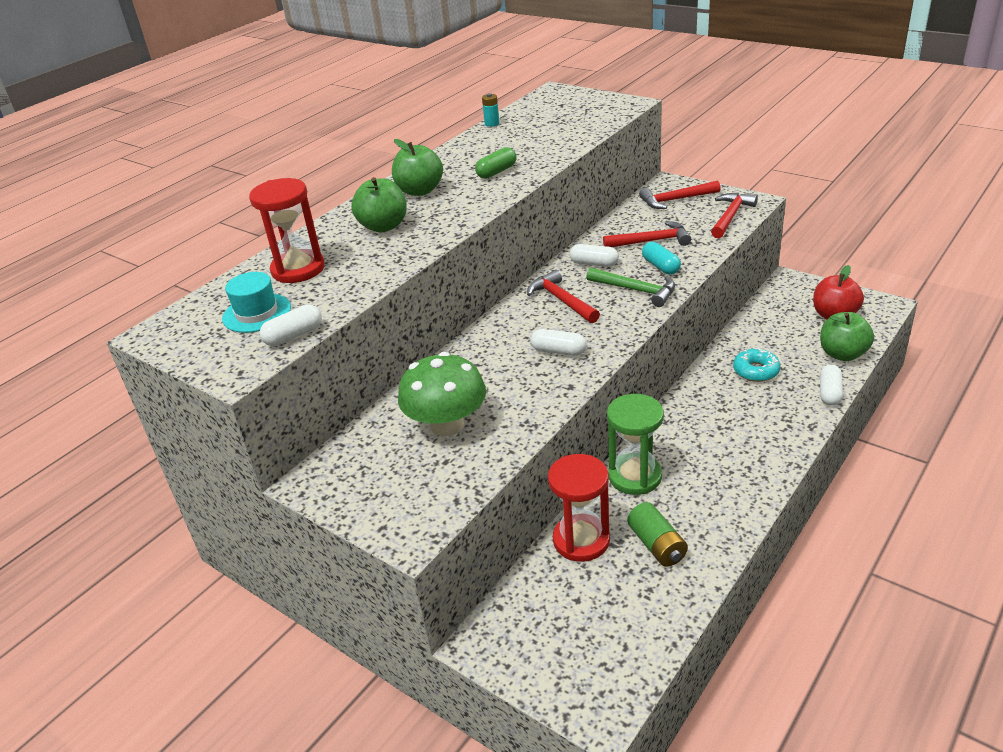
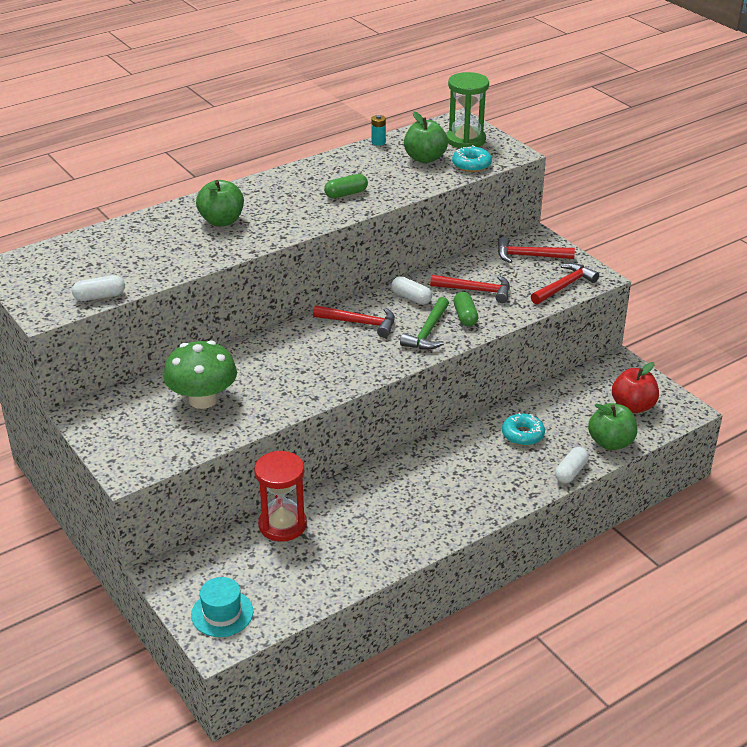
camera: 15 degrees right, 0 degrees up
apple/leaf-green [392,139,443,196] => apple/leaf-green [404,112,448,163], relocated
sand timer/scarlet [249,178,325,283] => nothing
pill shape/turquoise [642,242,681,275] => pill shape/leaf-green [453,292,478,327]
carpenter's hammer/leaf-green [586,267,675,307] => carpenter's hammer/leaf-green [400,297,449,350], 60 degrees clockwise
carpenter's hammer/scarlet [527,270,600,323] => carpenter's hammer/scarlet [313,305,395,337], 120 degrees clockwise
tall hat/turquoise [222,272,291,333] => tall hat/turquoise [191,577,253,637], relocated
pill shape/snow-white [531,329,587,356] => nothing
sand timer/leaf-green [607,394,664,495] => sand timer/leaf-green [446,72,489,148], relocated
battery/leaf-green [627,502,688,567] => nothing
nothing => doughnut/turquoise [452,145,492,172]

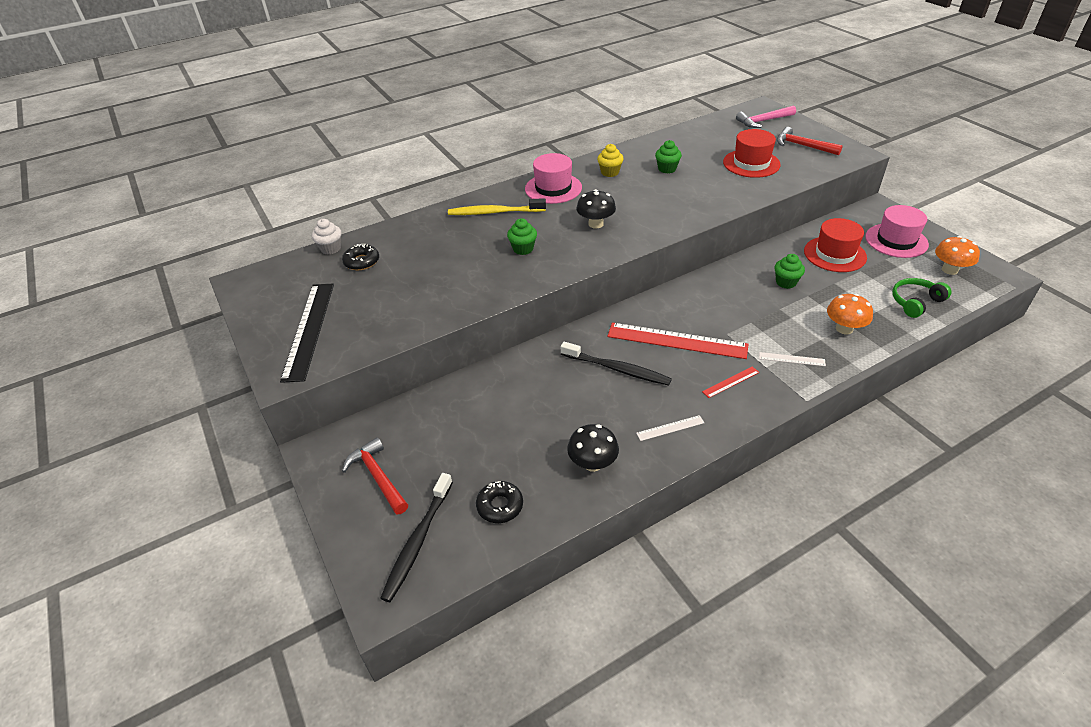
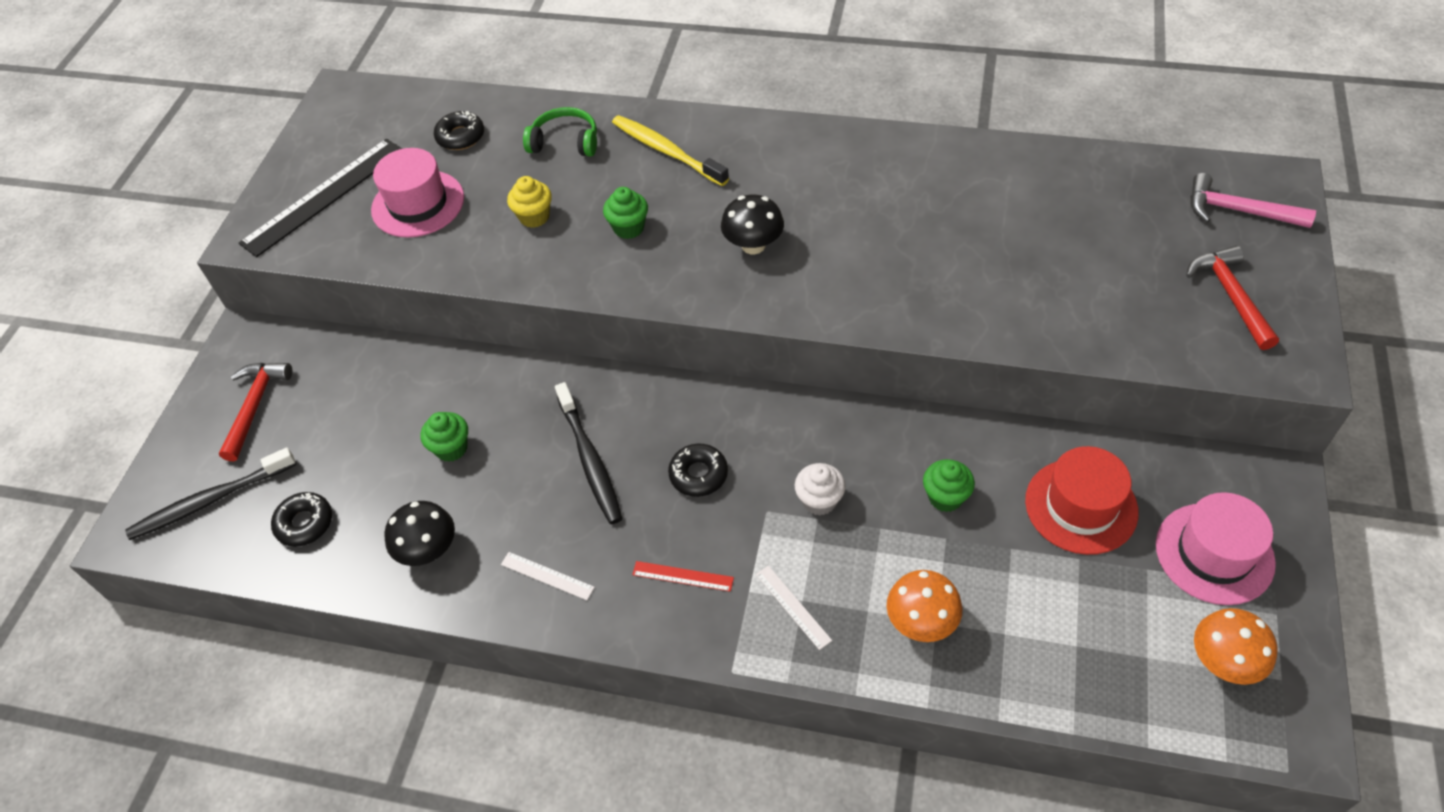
camera: 45 degrees right, 10 degrees up
tall hat/scarlet [723,129,781,178] => nothing
cupcake/leaf-green [655,140,682,174] => cupcake/leaf-green [421,412,468,462], relocated
cupcake/golden [597,144,624,177] => cupcake/golden [507,176,552,228], relocated
tall hat/pink [525,153,582,204] => tall hat/pink [371,148,464,238], relocated
cupcake/snow-white [312,219,342,254] => cupcake/snow-white [795,463,846,516], relocated
over-ear headphones/leaf-green [892,278,951,318] => over-ear headphones/leaf-green [523,107,597,157], relocated
measuring stick/scarlet [607,323,749,359] => doughnut/ebony [668,443,728,497]

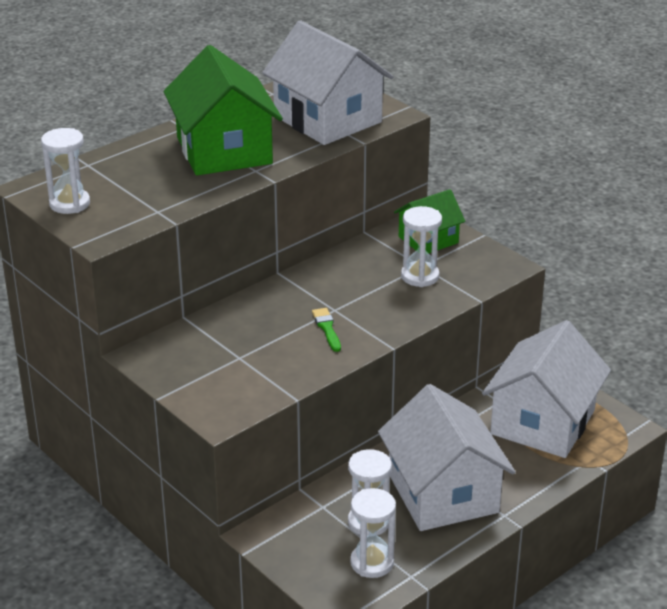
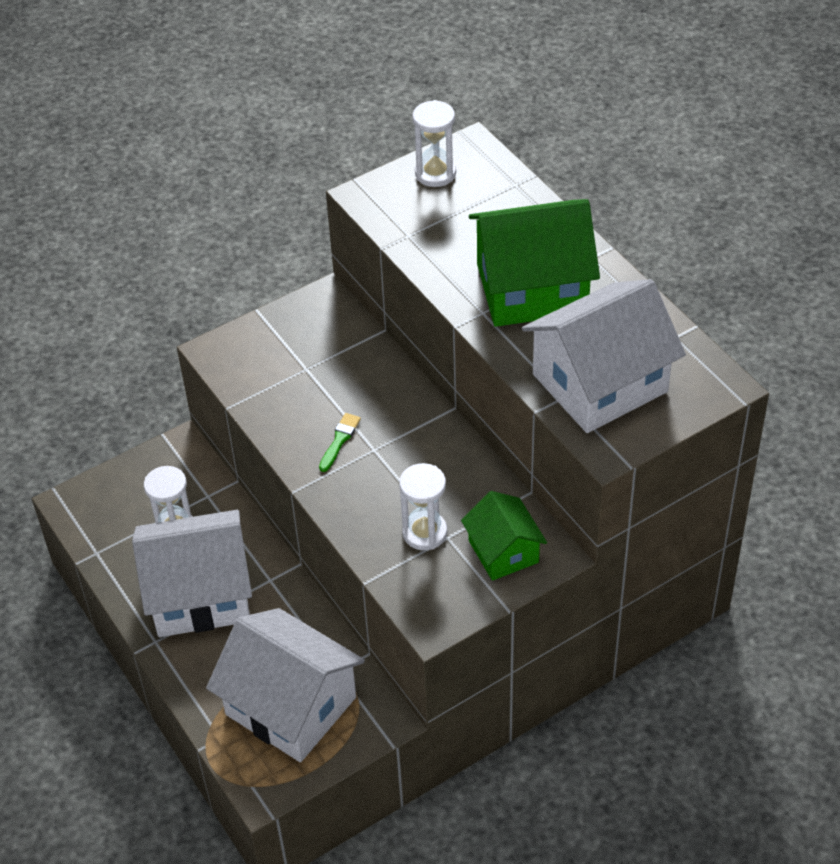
camera: 100 degrees right, 15 degrees up
paint brush/leaf-green [312,308,341,352] => paint brush/leaf-green [319,413,361,472], 60 degrees counterclockwise
sand timer/snow-white [350,488,396,578] => nothing

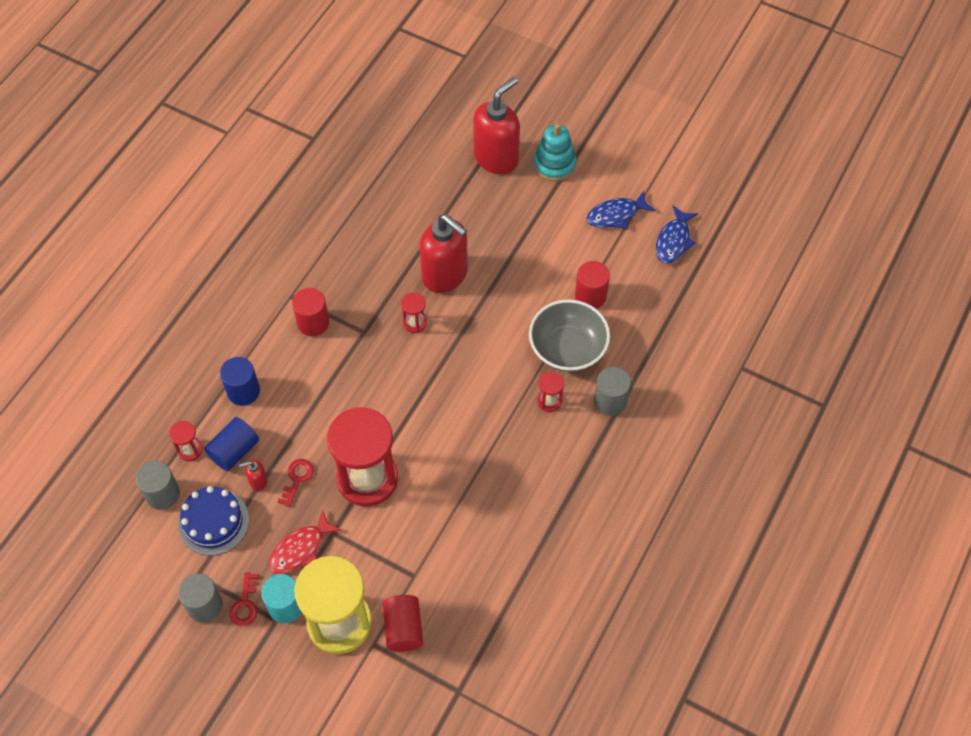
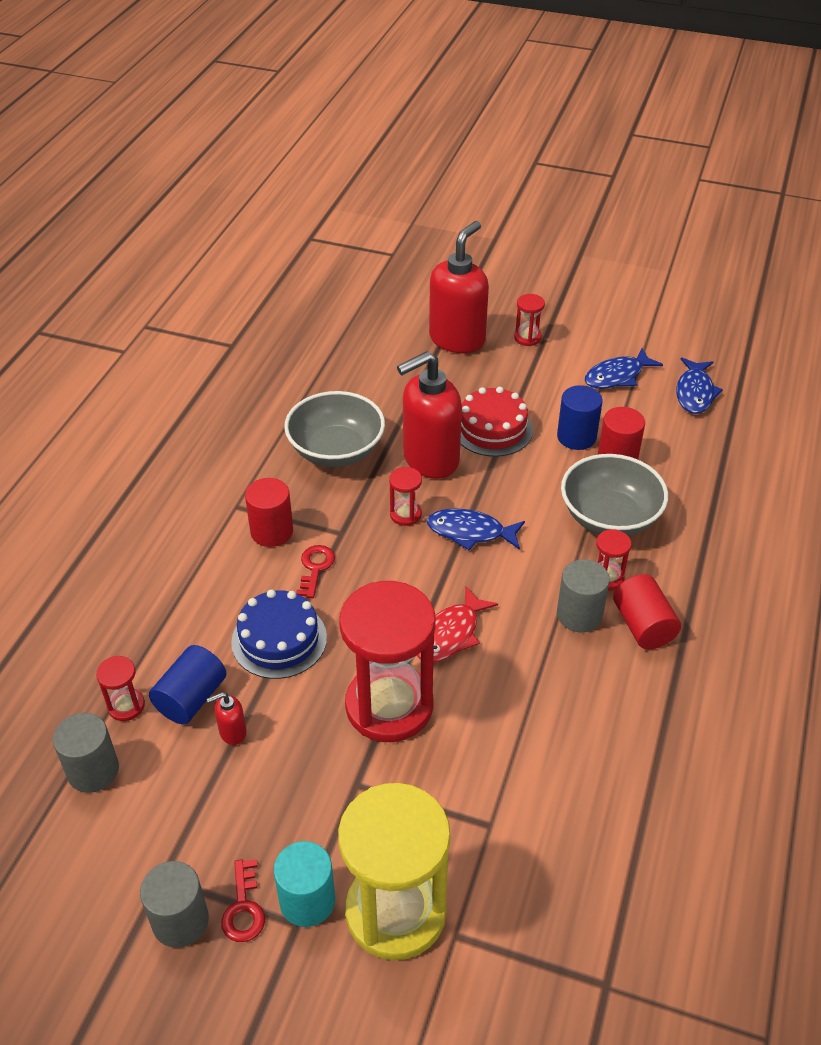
camera: 10 degrees left, 15 degrees down
stacking toy/turquoise [533,123,576,182] => sand timer/scarlet [514,294,545,346]
soap dispenser/scarlet [419,214,468,293] => soap dispenser/scarlet [397,351,462,479], 120 degrees clockwise
cylinder/blue [220,357,260,406] => cylinder/blue [557,385,603,450], relocated
cylinder/ash-grey [594,367,631,416] => cylinder/ash-grey [557,559,610,632], relocated
latchkey/scarlet [277,459,314,507] => latchkey/scarlet [296,545,335,598], relocated
cake/blue [178,486,249,556] => cake/blue [231,590,327,679], relocated
toy fish/scarlet [269,509,342,574] => toy fish/scarlet [417,586,498,663], relocated
cylinder/scarlet [383,595,423,652] => cylinder/scarlet [613,574,681,649], relocated
nothing => cake/scarlet [460,387,533,457]
nothing => serving bowl/ash-grey [284,391,385,467]
nothing => toy fish/blue [427,508,525,550]

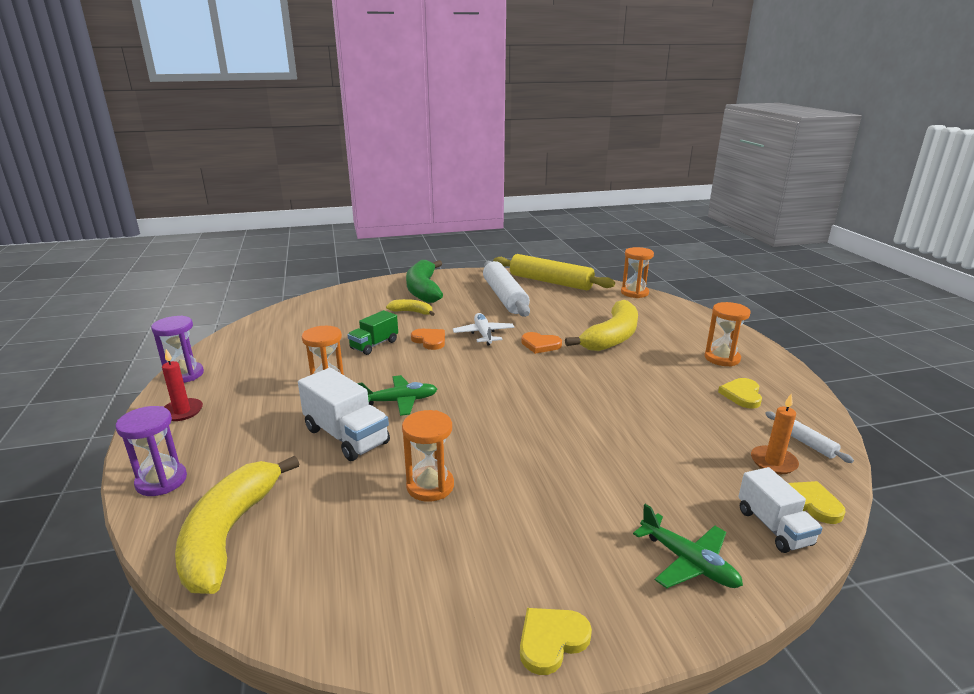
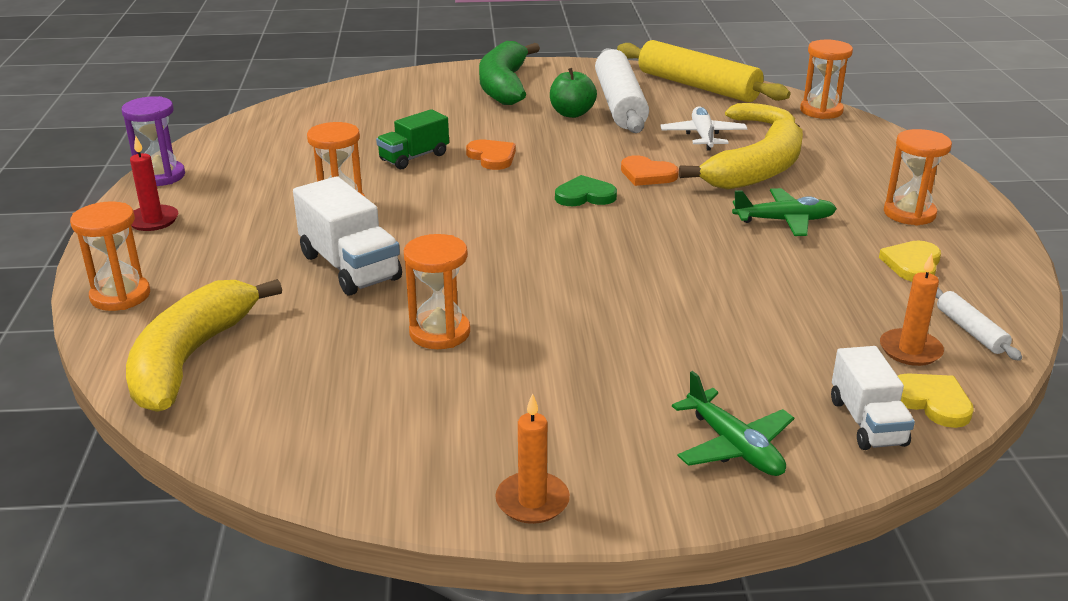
camera: 10 degrees right, 5 degrees up
banana fruit/golden [386,299,434,316] => banana fruit/golden [725,103,800,127], relocated
plane/snow-white [453,313,514,346] => plane/snow-white [660,106,748,151], relocated
plane/leaf-green [357,375,437,416] => plane/leaf-green [732,188,837,236], relocated
sand timer/violet [116,406,187,496] => sand timer/bright orange [70,201,150,311]
love heart/golden [520,608,592,675] => wax candle/bright orange [495,393,570,524]
nothing => apple/leaf-green [550,68,597,118]
nothing => love heart/leaf-green [555,175,617,206]

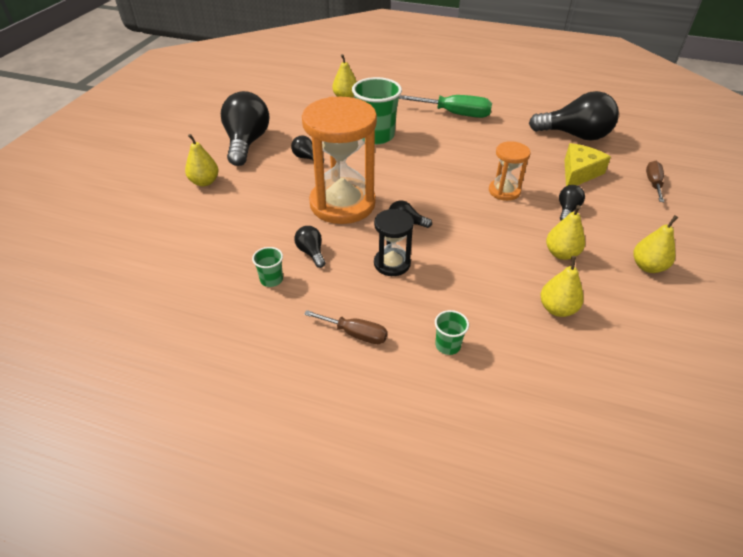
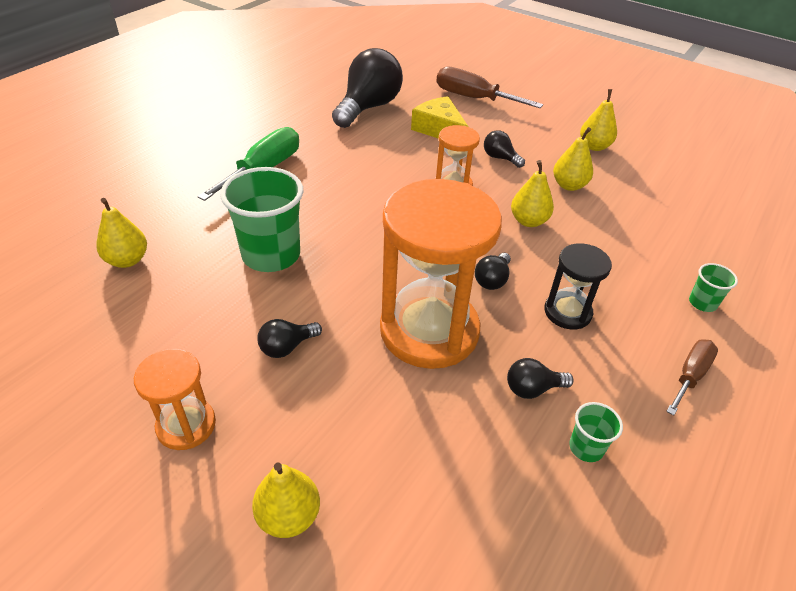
camera: 75 degrees left, 0 degrees up
bulb/ebony [221,91,269,166] => sand timer/bright orange [134,349,216,450]
flat screwdriver/brown [646,161,664,202] => flat screwdriver/brown [436,66,543,108], x1.67
pear fruit/golden [540,256,584,317] => pear fruit/golden [511,160,554,227], relocated

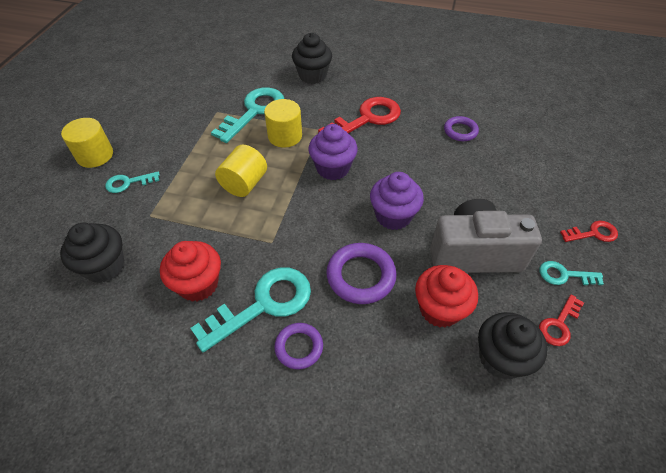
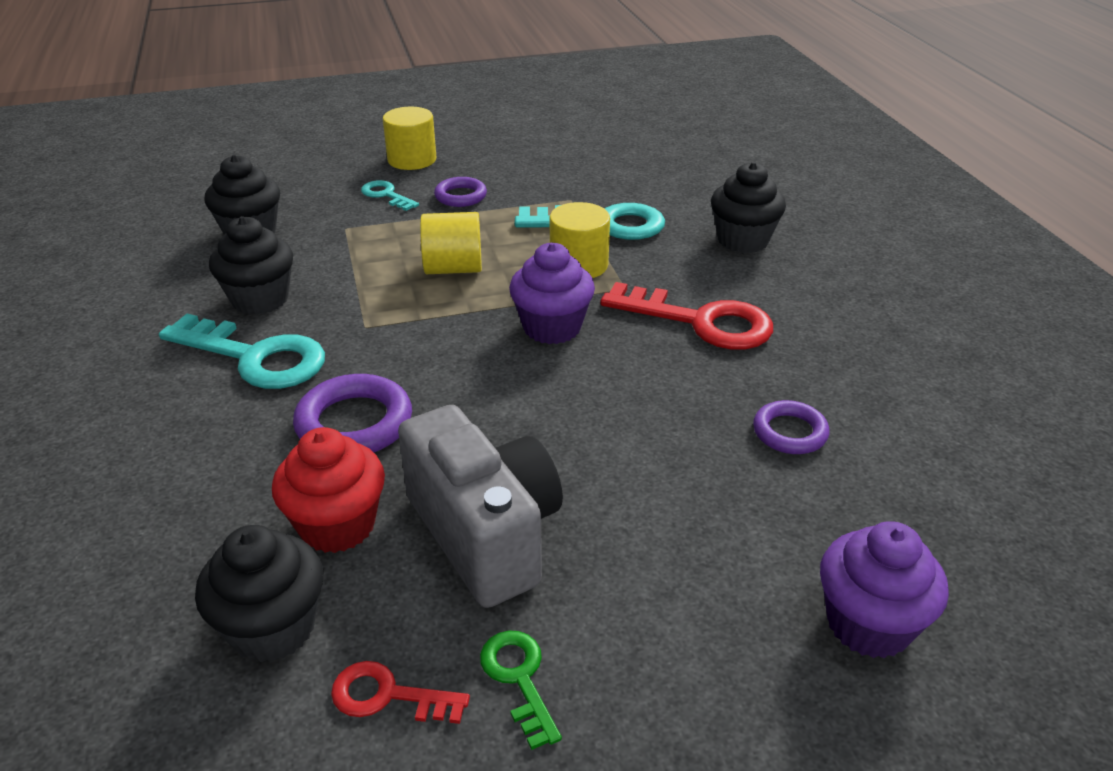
camera: 60 degrees right, 15 degrees down
cupcake/violet [370,172,424,230] => cupcake/violet [820,521,949,658], relocated
latchkey/scarlet [560,221,618,242] => nothing
cupcake/scarlet [160,241,221,302] => cupcake/ebony [209,216,293,315]
latchkey/turquoise [540,261,604,285] => latchkey/leaf-green [480,631,562,750]
torus/violet [274,323,323,369] => torus/violet [434,177,487,207], relocated

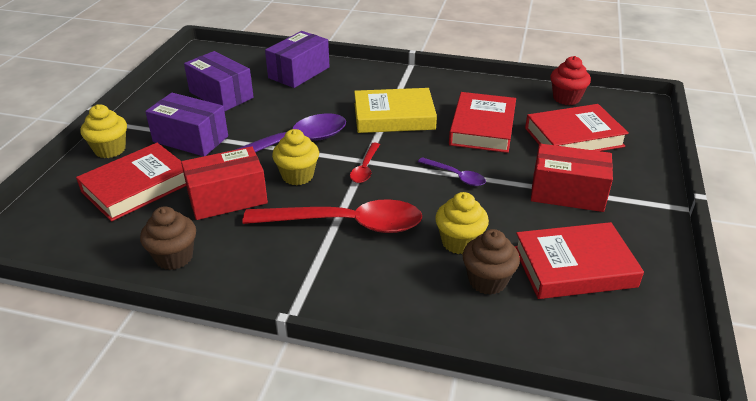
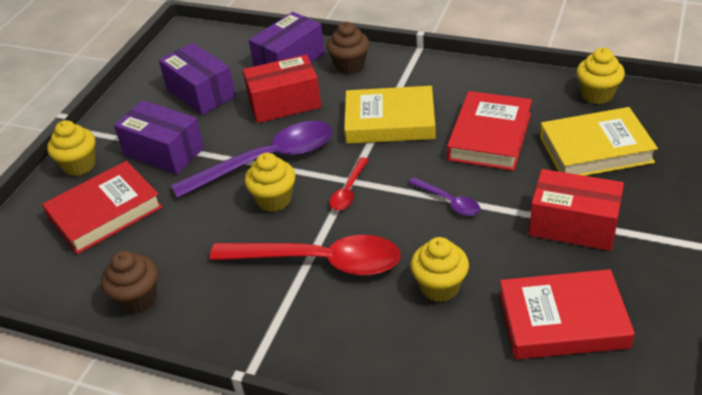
camera: 10 degrees right, 5 degrees up
cupcake/scarlet [551,56,591,105] => cupcake/golden [576,48,625,104]
hardback/scarlet [525,104,629,151] => hardback/golden [540,107,658,176]
package/scarlet [181,146,268,220] => package/scarlet [243,54,321,123], relocated
cupcake/brown [463,229,520,295] => cupcake/brown [327,22,369,74], relocated

